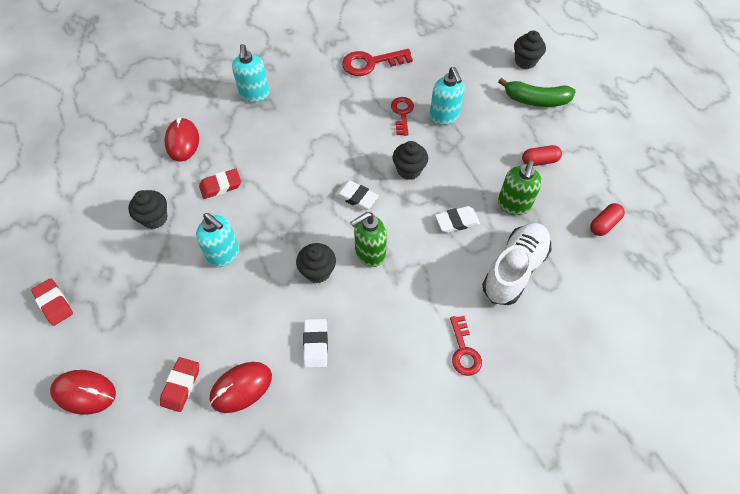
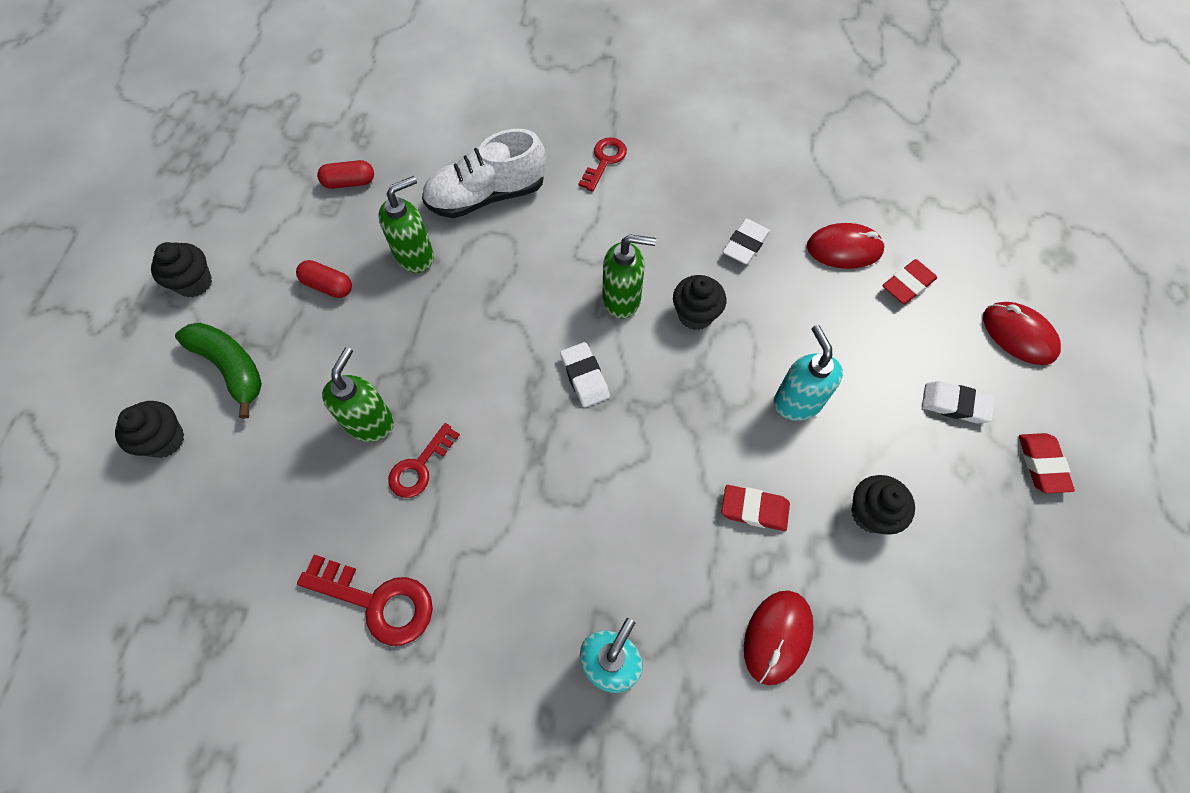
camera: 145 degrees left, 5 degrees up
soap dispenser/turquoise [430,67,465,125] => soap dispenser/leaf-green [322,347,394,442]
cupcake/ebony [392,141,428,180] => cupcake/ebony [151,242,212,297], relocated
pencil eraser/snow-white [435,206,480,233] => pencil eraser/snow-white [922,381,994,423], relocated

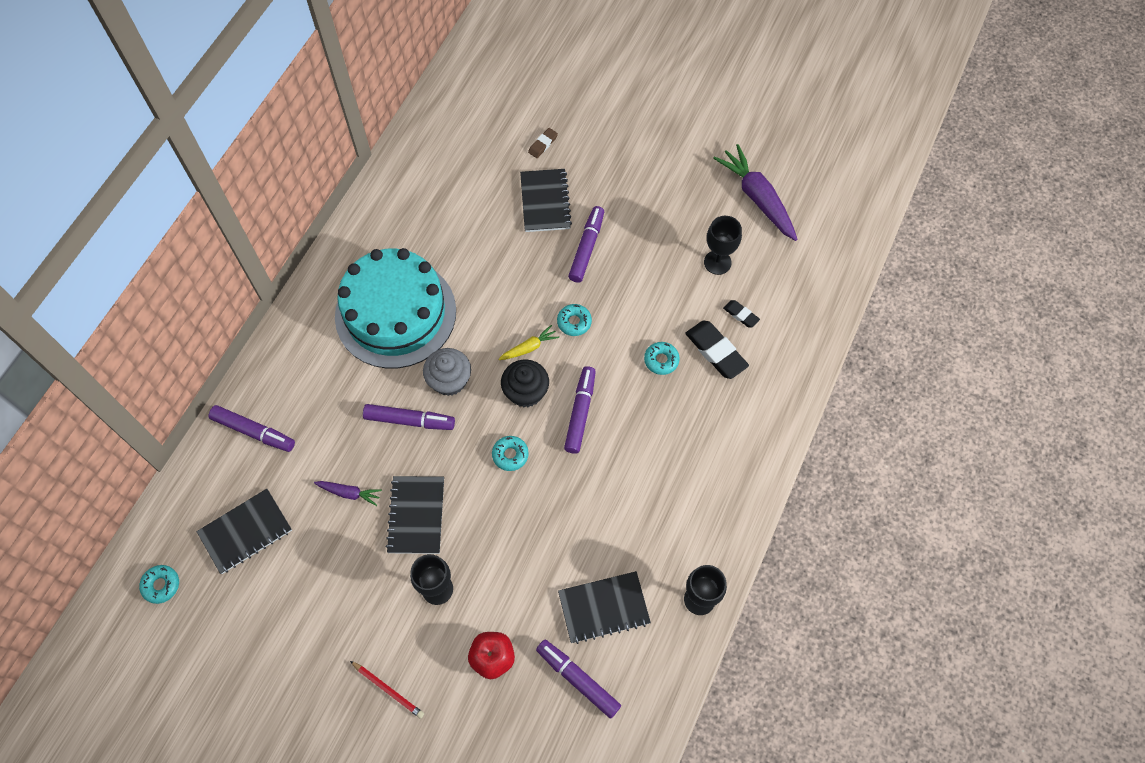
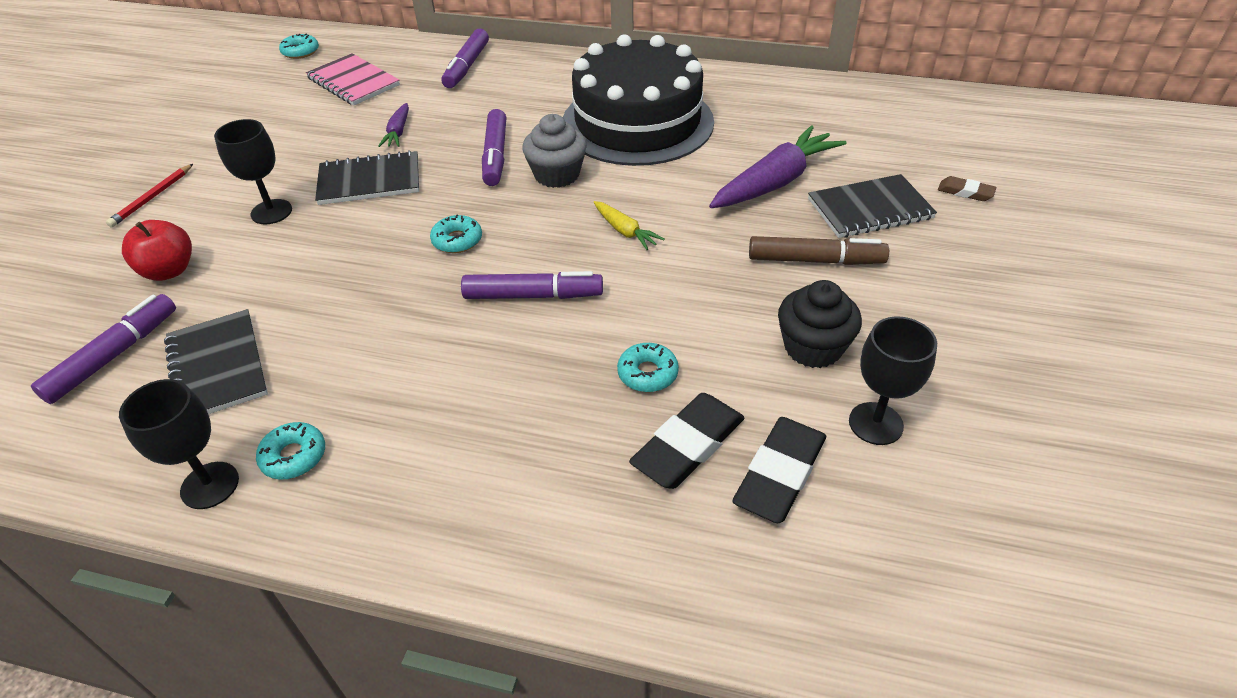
camera: 80 degrees right, 20 degrees down
root vegetable/violet [713,144,797,241] => root vegetable/violet [709,125,847,208], relocated
marker pen/violet [568,206,604,283] => marker pen/brown [749,236,889,265]
cake/turquoise [335,248,456,369] => cake/ebony [563,34,714,166]
pencil eraser/ebony [723,300,760,327] => pencil eraser/ebony [733,417,826,523], x1.88
doughnut/turquoise [557,304,592,336] => doughnut/turquoise [256,422,325,480], relocated
cupcake/ebony [501,360,549,407] => cupcake/ebony [778,280,862,368], relocated
exercise book/ebony [196,489,292,574] => exercise book/pink [306,53,400,106]

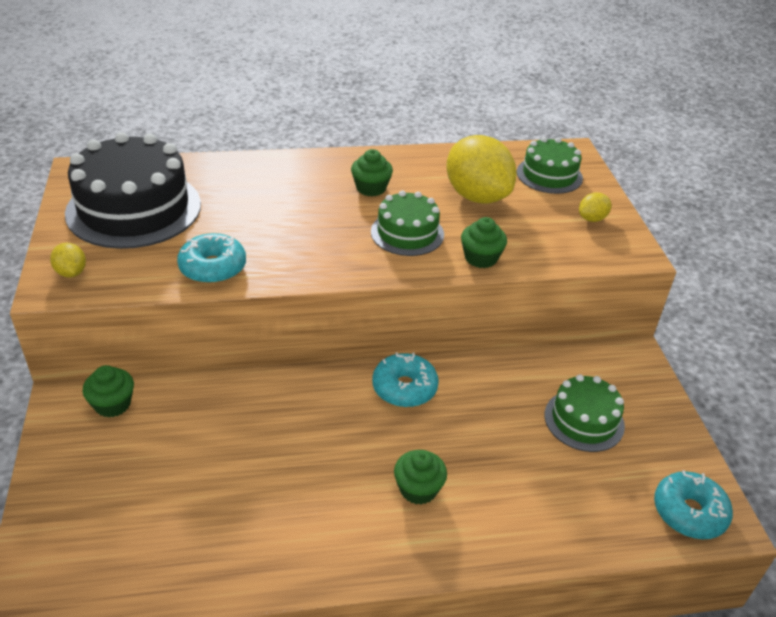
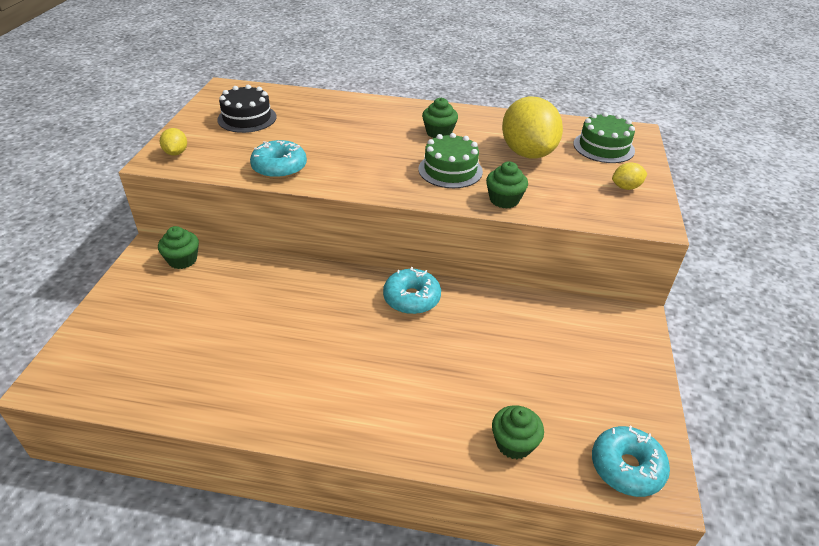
camera: 20 degrees right, 0 degrees up
cake/ebony [65,132,201,249] => cake/ebony [217,85,277,133], x0.56
cake/leaf-green [545,374,625,452] => nothing
cupcake/leaf-green [394,450,447,505] => cupcake/leaf-green [492,405,544,459], relocated

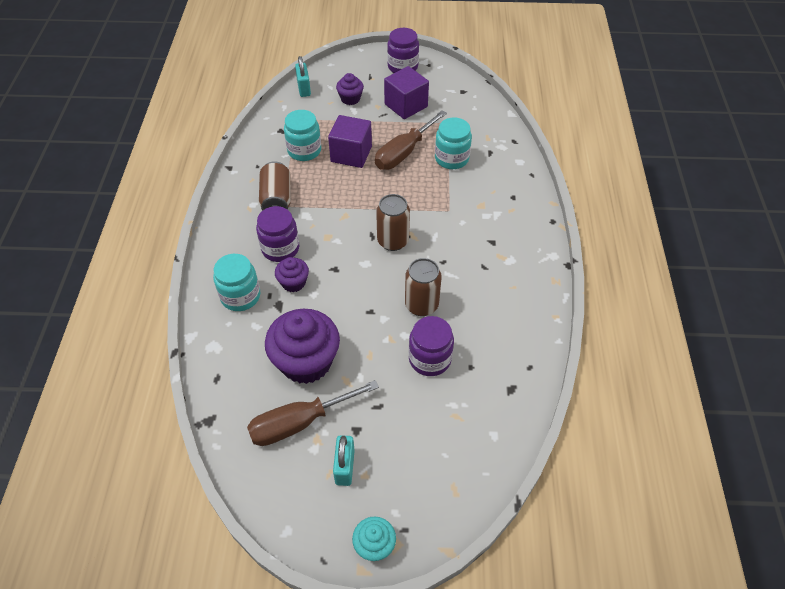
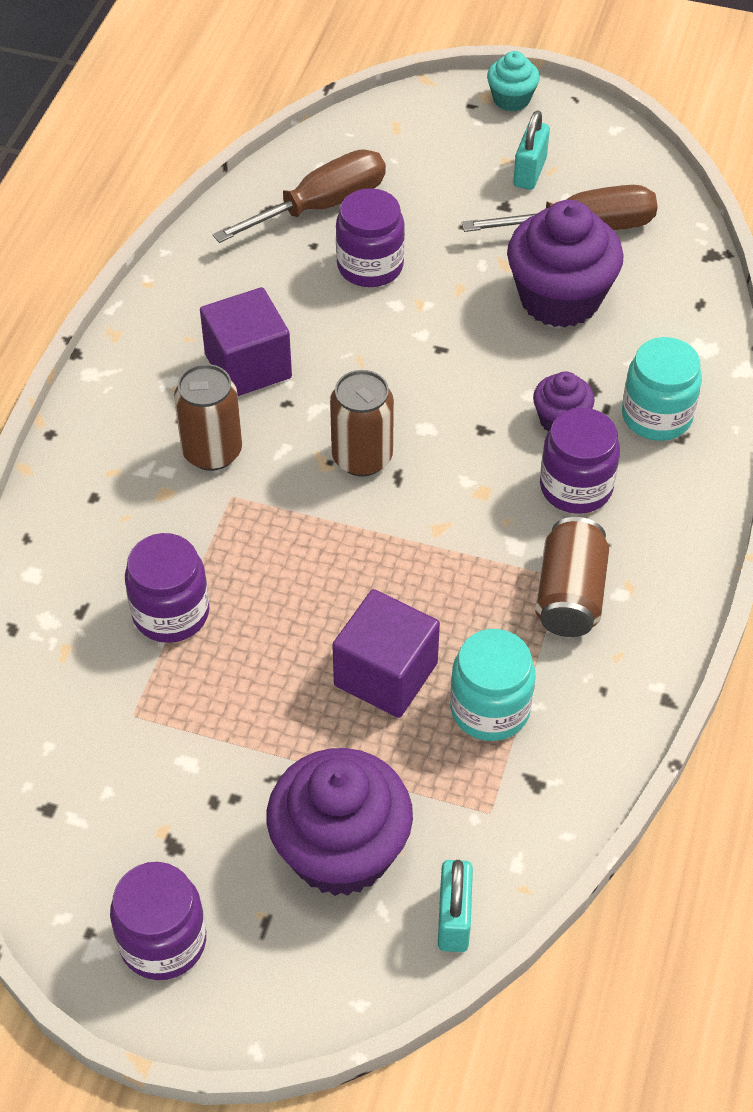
camera: 165 degrees left, 0 degrees up
block/violet [384,66,429,119] => block/violet [200,287,292,396], relocated
cupcake/violet [336,73,364,105] => cupcake/violet [267,748,413,896], x1.98
flat screwdriver/brown [375,110,447,170] => flat screwdriver/brown [212,149,386,243], relocated
jar/turquoise [435,118,472,169] => jar/violet [125,533,210,643]
can/brown [405,258,442,316] => can/brown [174,364,242,471], relocated

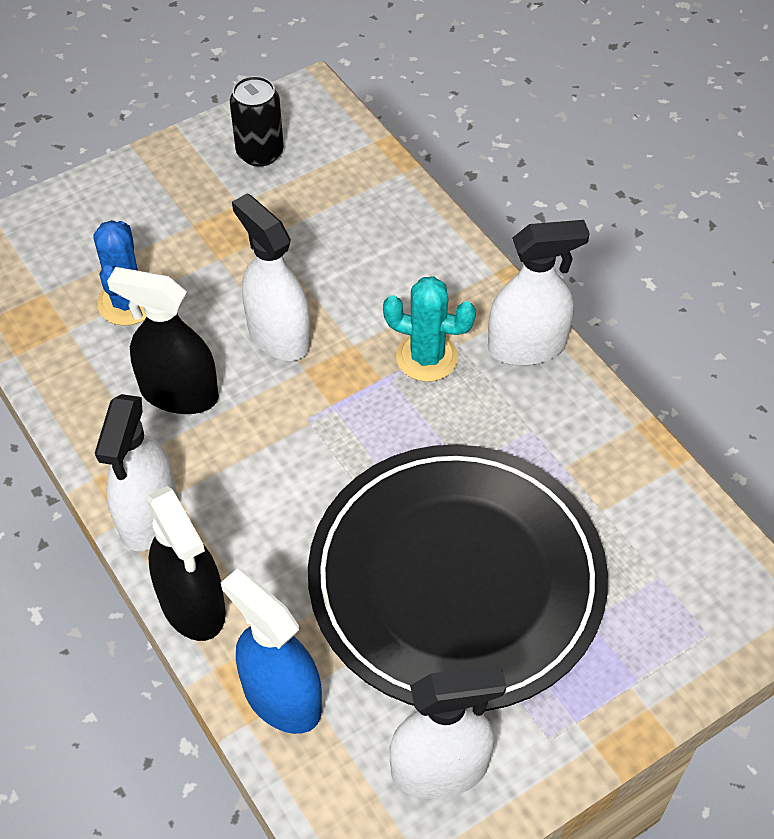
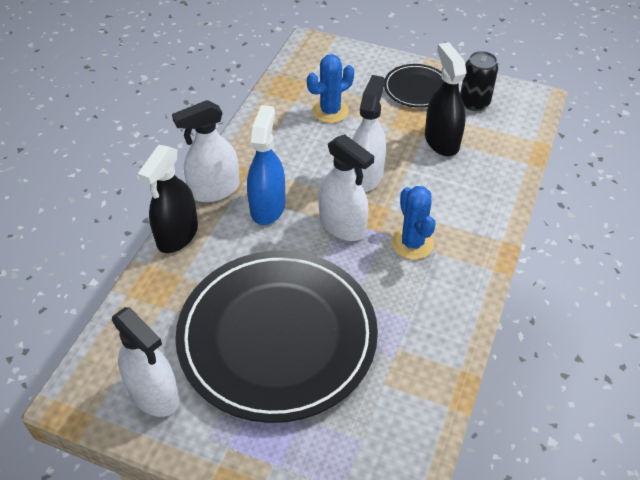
camera: 55 degrees right, 5 degrees down
sprayer/snow-white [488,220,590,366] => sprayer/snow-white [318,134,374,241], relocated
sprayer/ebony [107,267,219,414] => sprayer/ebony [425,42,467,156], relocated
saguaro cactus/turquoise [383,276,476,382] => saguaro cactus/blue [392,186,436,260]
sprayer/blue [221,568,322,734] => sprayer/blue [247,105,285,225], relocated
nothing => dinner plate/ebony [384,64,444,108]

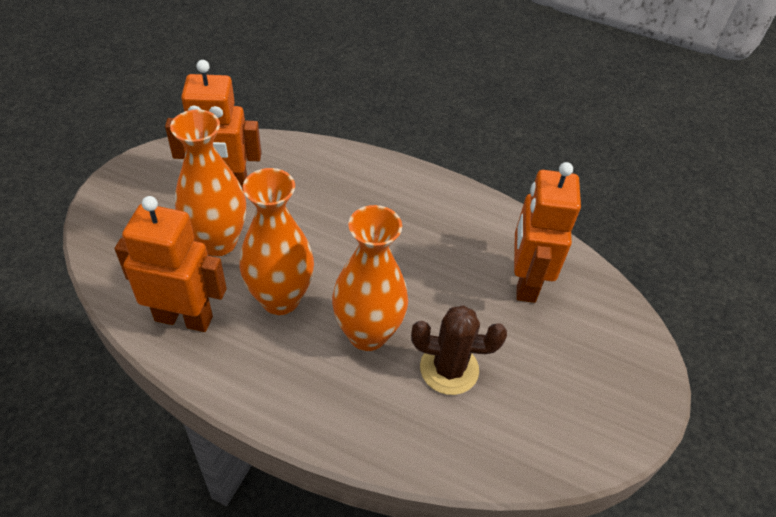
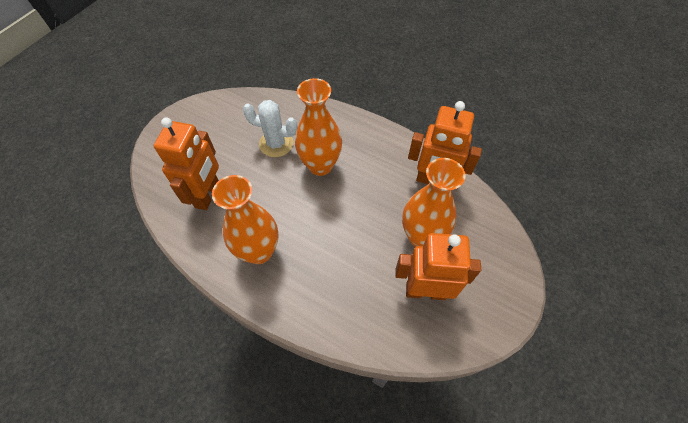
camera: 170 degrees left, 10 degrees up
tall vase/bright orange [239,168,314,315] => tall vase/bright orange [212,175,279,264], relocated
saguaro cactus/brown [411,305,507,395] => saguaro cactus/snow-white [243,100,297,157]

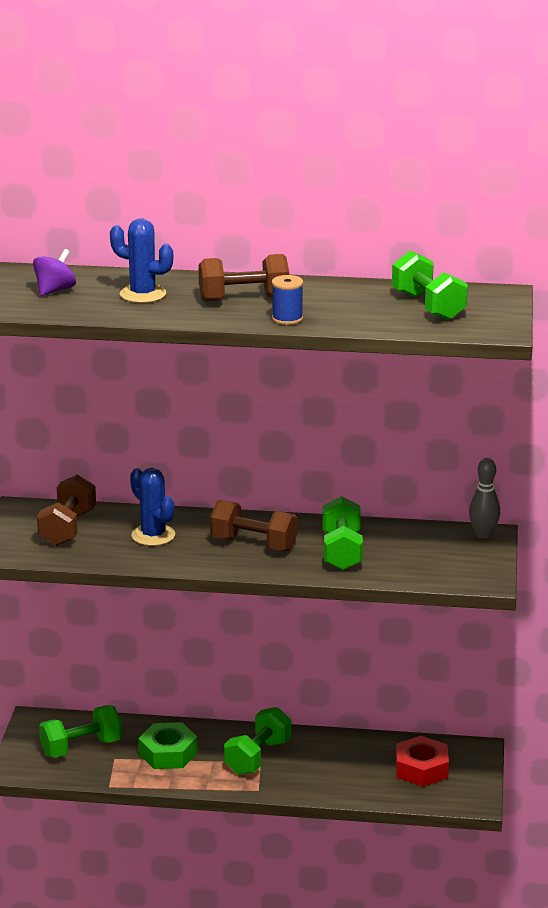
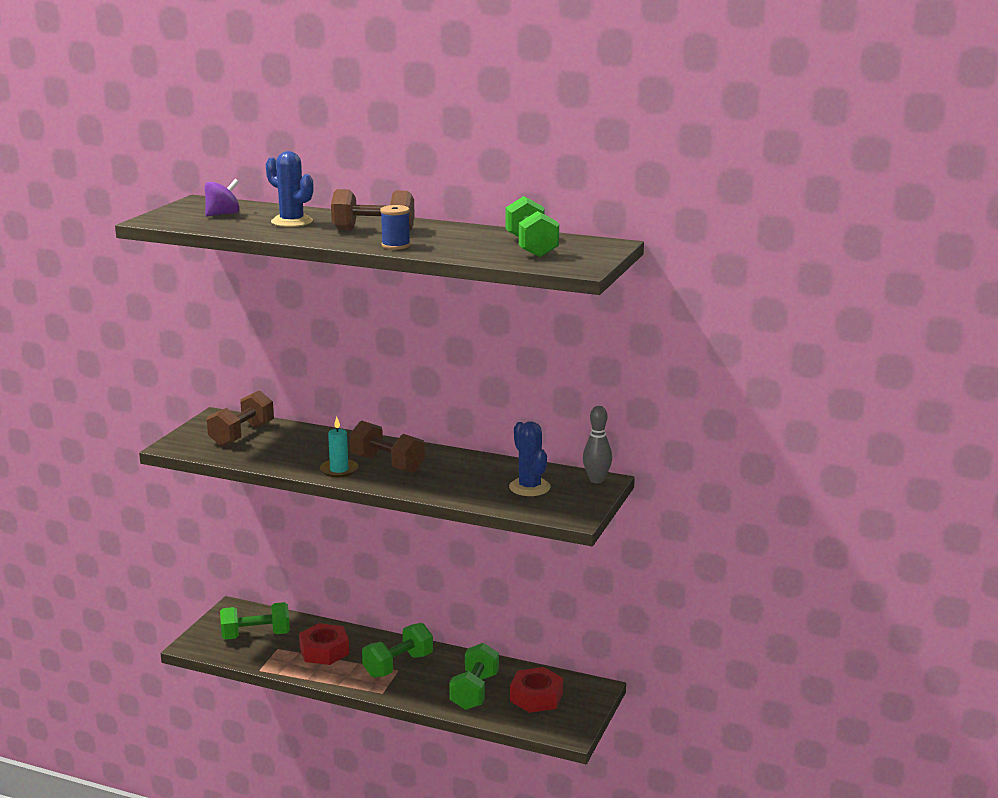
camera: 15 degrees right, 5 degrees down
saguaro cactus/blue [130,468,175,546] => saguaro cactus/blue [509,421,551,496], relocated
hand weight/leaf-green [322,496,363,570] => hand weight/leaf-green [449,643,499,710], relocated
hex nut/leaf-green [139,722,198,769] => hex nut/scarlet [299,623,349,665]
nothing => wax candle/turquoise [320,417,358,478]

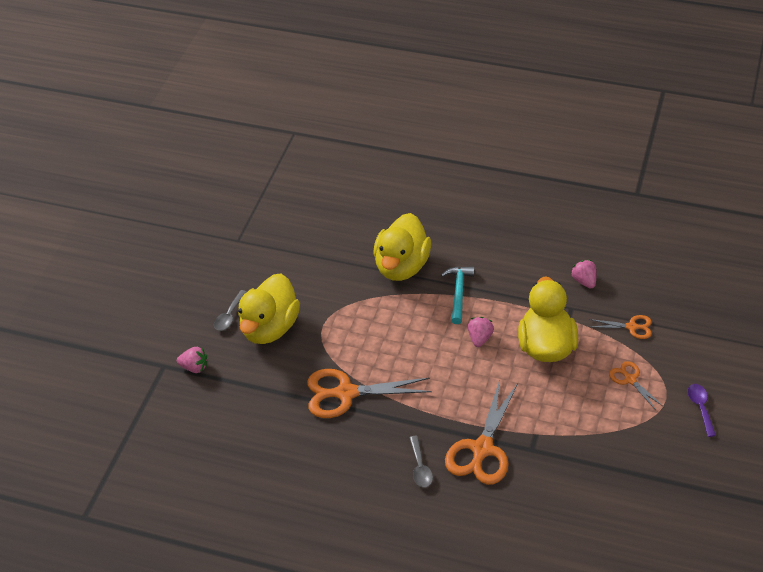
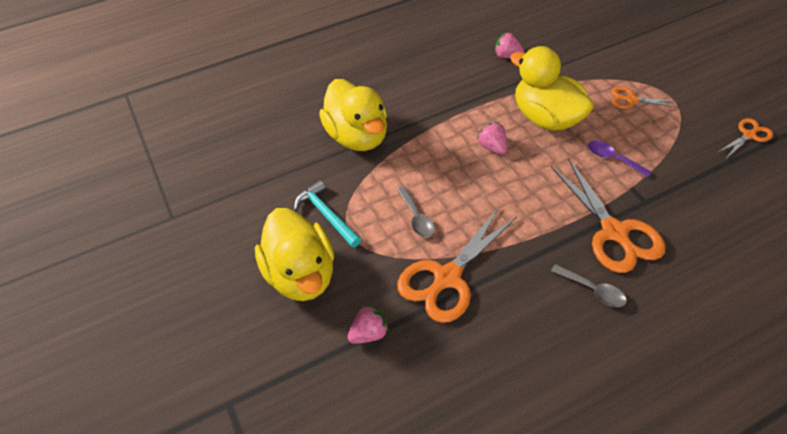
camera: 45 degrees left, 5 degrees up
carpenter's hammer/turquoise [441,266,475,324] => carpenter's hammer/turquoise [294,180,362,248], relocated
tablespoon/ash-grey [214,290,247,331] => tablespoon/ash-grey [397,187,435,237], relocated
shears/bright orange [589,315,652,339] => shears/bright orange [717,118,773,159], relocated
berry/pink [177,347,207,373] => berry/pink [348,305,389,344], relocated
tablespoon/violet [688,384,716,437] => tablespoon/violet [588,141,651,177], relocated

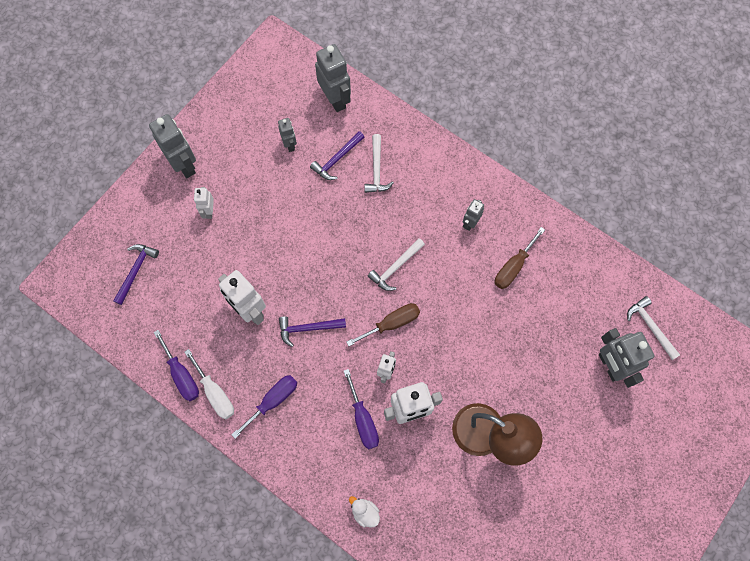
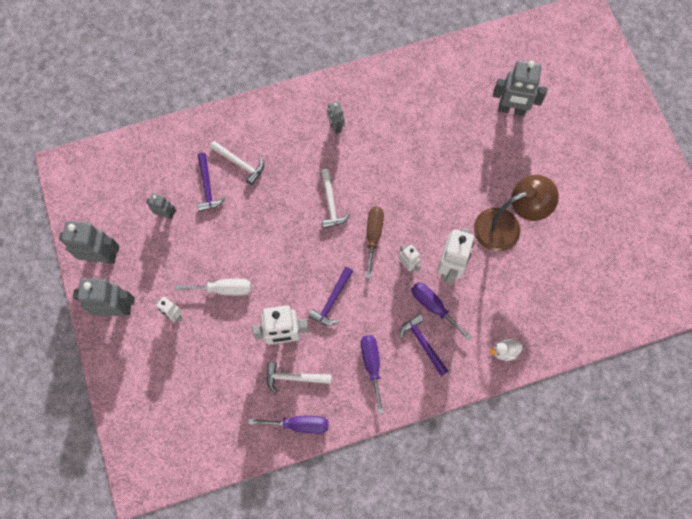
camera: 55 degrees left, 0 degrees up
toy robot/ash-grey [315,44,351,112] => toy robot/ash-grey [59,221,119,264], relocated
flat screwdriver/brown [495,227,545,289] => nothing
carpenter's hammer/violet [113,244,159,305] => carpenter's hammer/violet [400,314,448,376], relocated
carpenter's hammer/snow-white [627,296,680,360] => carpenter's hammer/snow-white [267,362,332,394], relocated
flat screwdriver/snow-white [184,349,234,419] => flat screwdriver/snow-white [175,279,251,296], relocated
flat screwdriver/violet [344,369,379,449] => flat screwdriver/violet [411,282,472,340], 150 degrees counterclockwise

